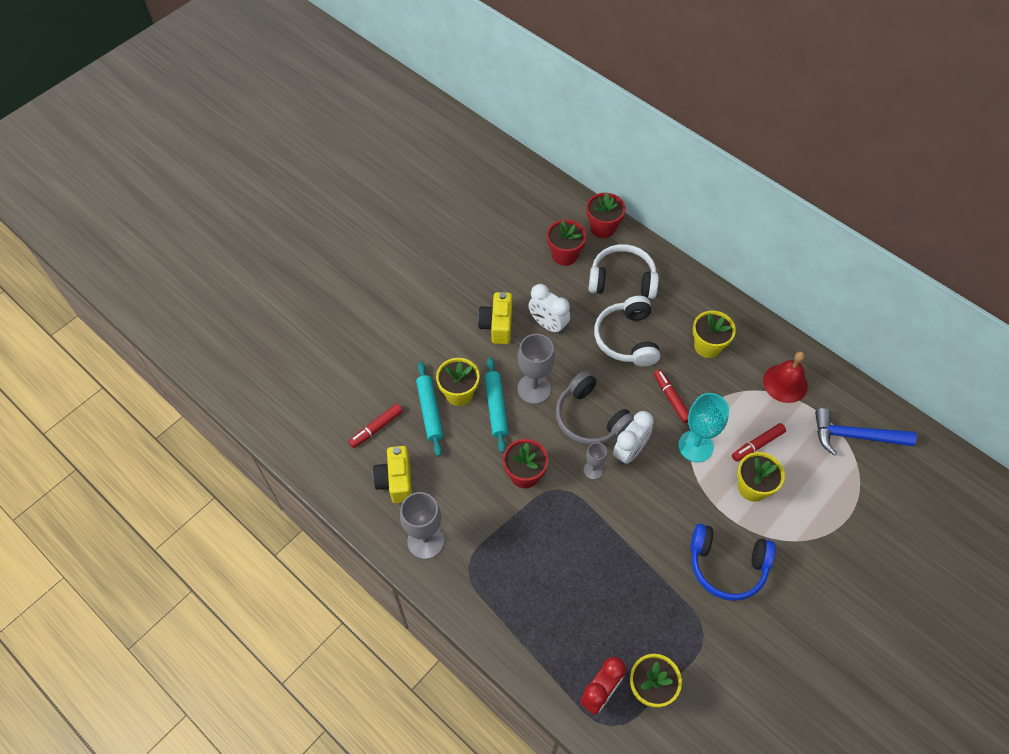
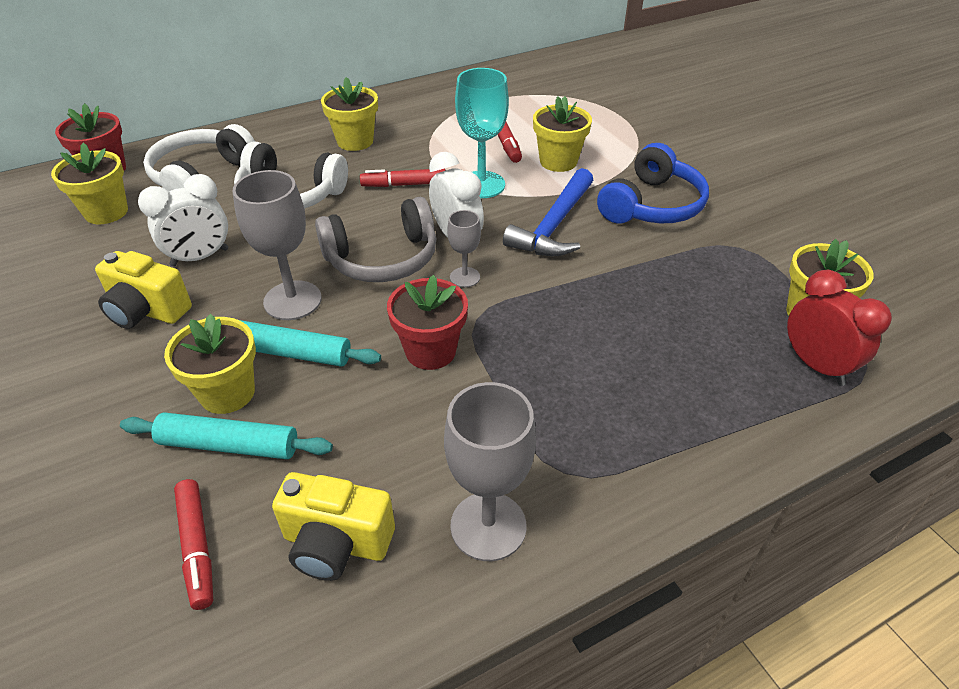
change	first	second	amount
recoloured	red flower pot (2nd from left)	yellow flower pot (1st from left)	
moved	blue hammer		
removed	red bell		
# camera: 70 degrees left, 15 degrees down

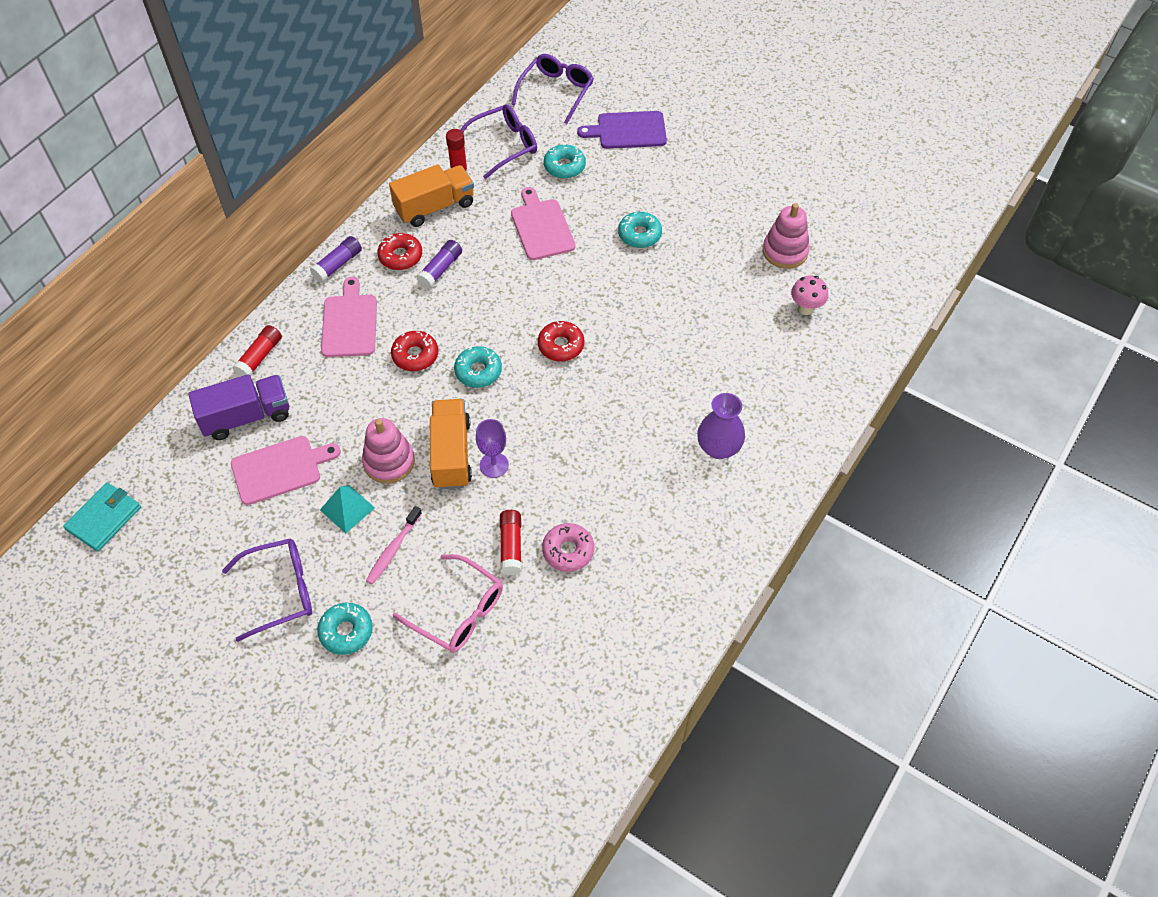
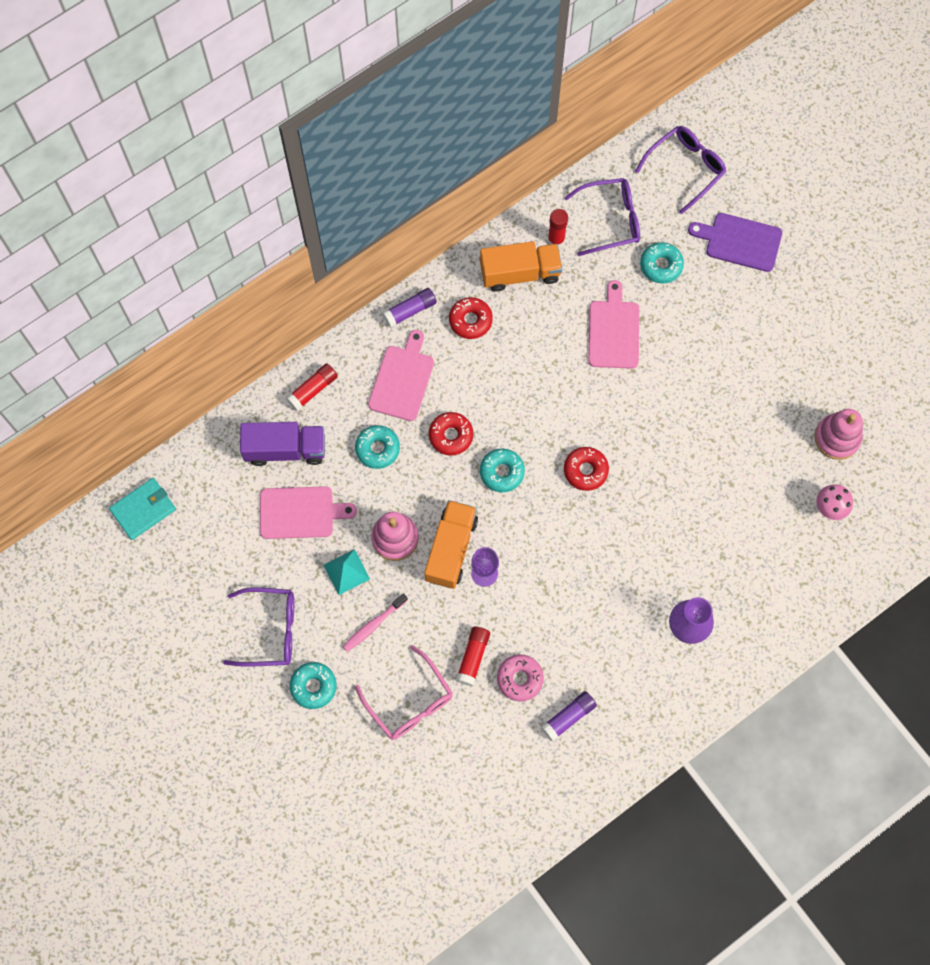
change	first	second	amount
moved	turquoise donut (4th from left in the first image)	turquoise donut (2nd from left)	
moved	purple glue stick (2nd from left)		
# camera: 20 degrees right, 15 degrees up

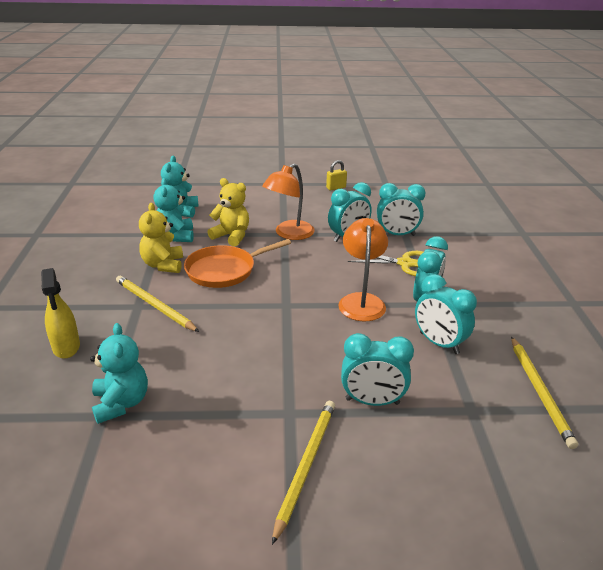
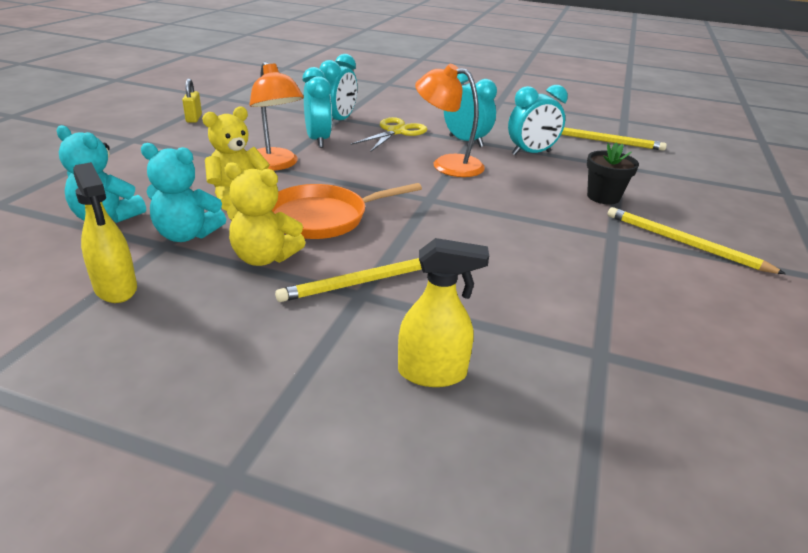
change	first	second	amount
added		yellow spray bottle (1st from left)	
turned	orange pan		75 degrees clockwise
replaced	turquoise clock (2nd from left)	black flower pot	
removed	turquoise teddy bear (1st from left)		
# camera: 70 degrees left, 0 degrees up

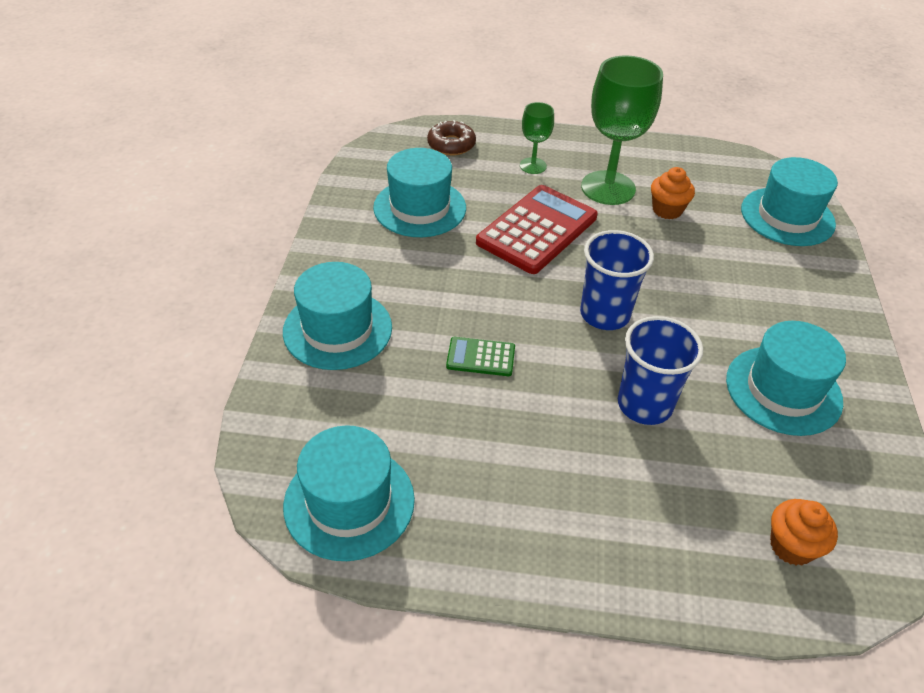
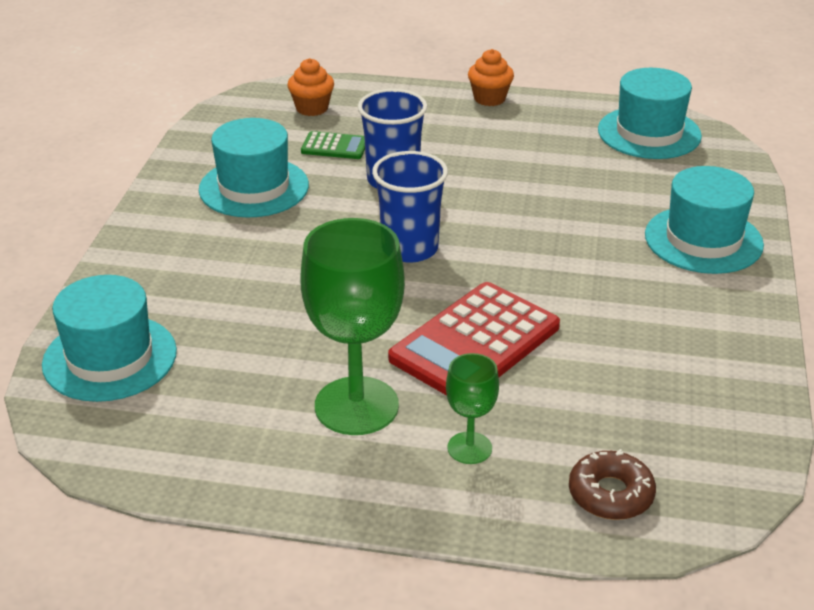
change	first	second	amount
moved	green calculator		
moved	orange cupcake (1st from left in the first image)	orange cupcake (2nd from left)	
removed	turquoise hat (3rd from left)		
# camera: 175 degrees left, 10 degrees down

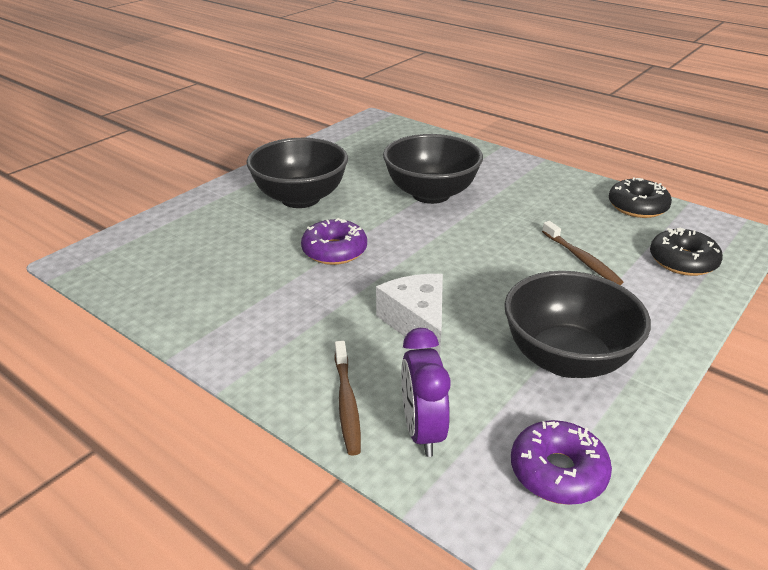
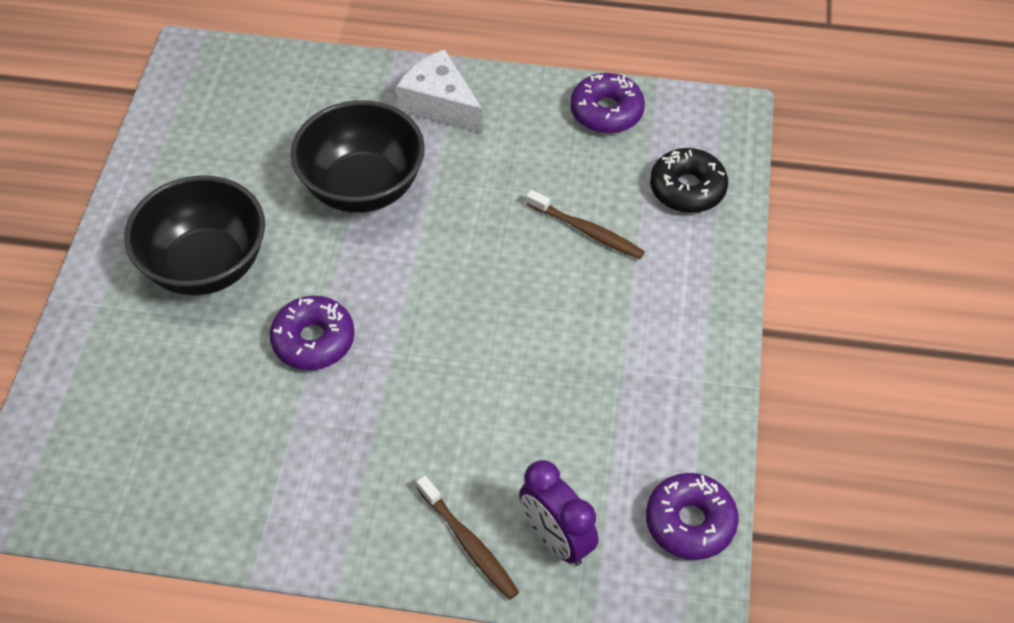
change	first	second	amount
moved	white cheese		
recoloured	black donut (1st from left)	purple donut (2nd from left)	
removed	black bowl (3rd from left)		
# camera: 30 degrees left, 20 degrees up

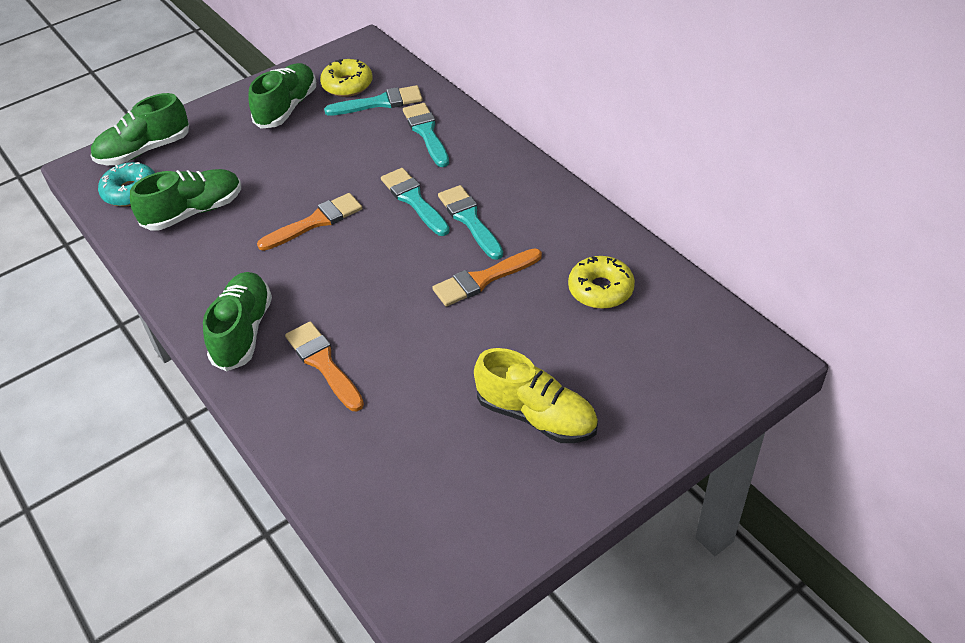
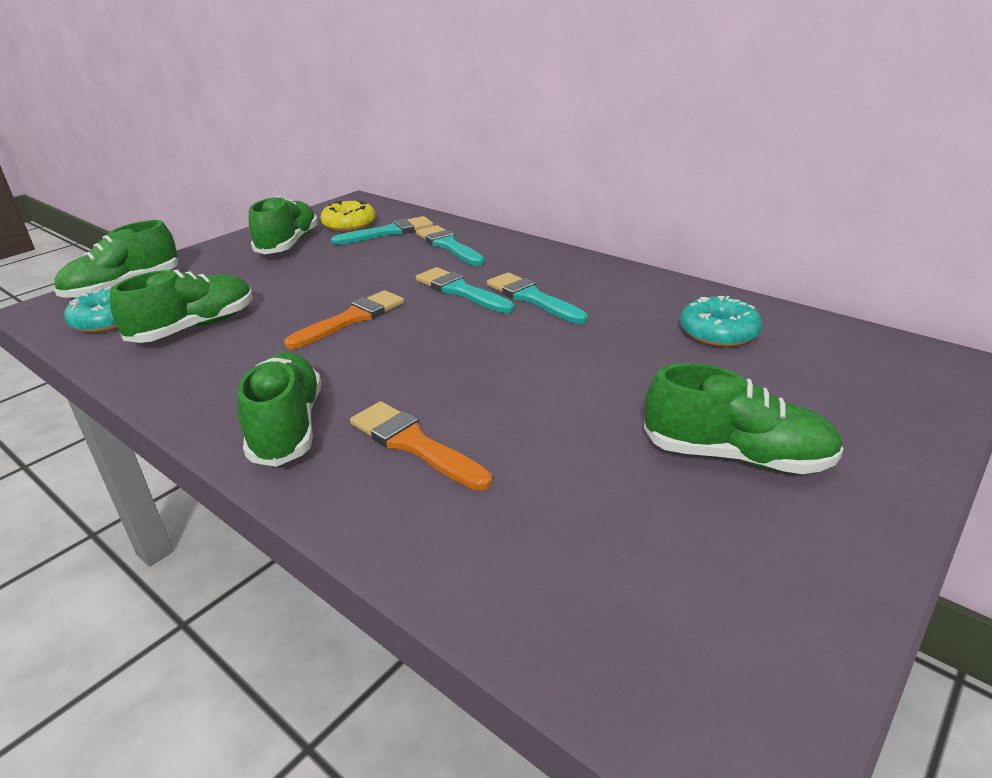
change	first	second	amount
recoloured	yellow shoe	green shoe (5th from left)	
recoloured	yellow donut (2nd from left)	turquoise donut (2nd from left)	
removed	orange brush (3rd from left)		
# camera: 15 degrees left, 15 degrees down

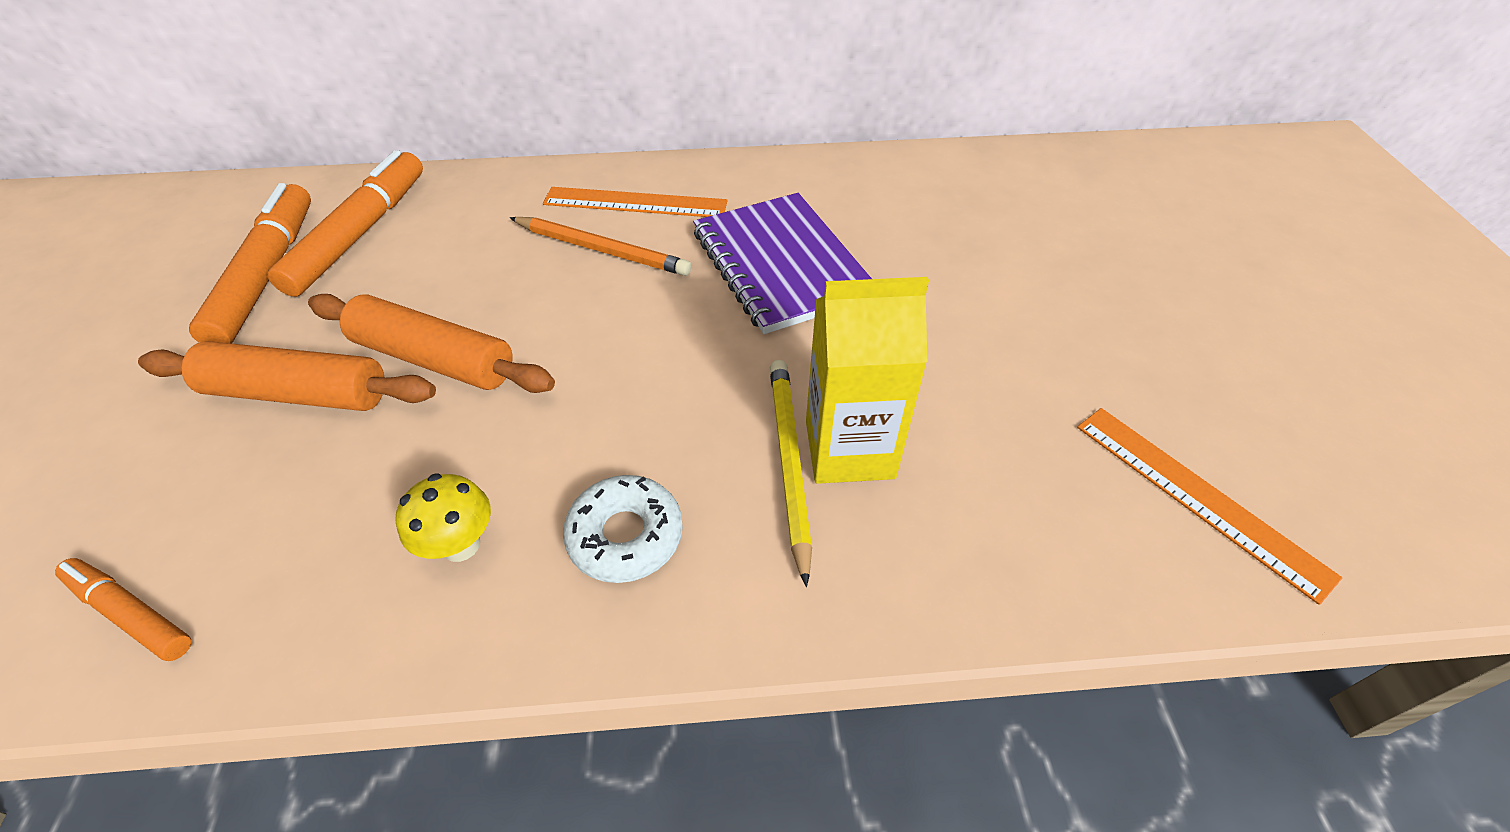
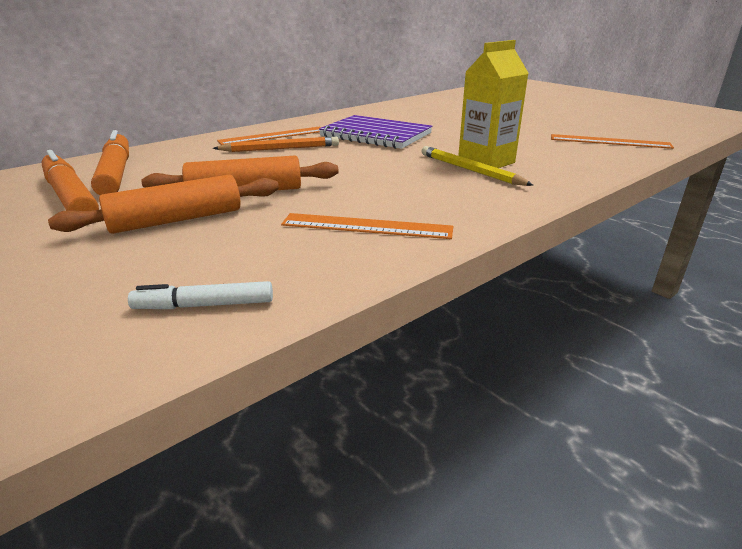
change	first	second	amount
recoloured	orange marker (1st from left)	white marker	
replaced	yellow mushroom	orange ruler (2nd from left)	
removed	white donut		
# camera: 35 degrees left, 20 degrees down

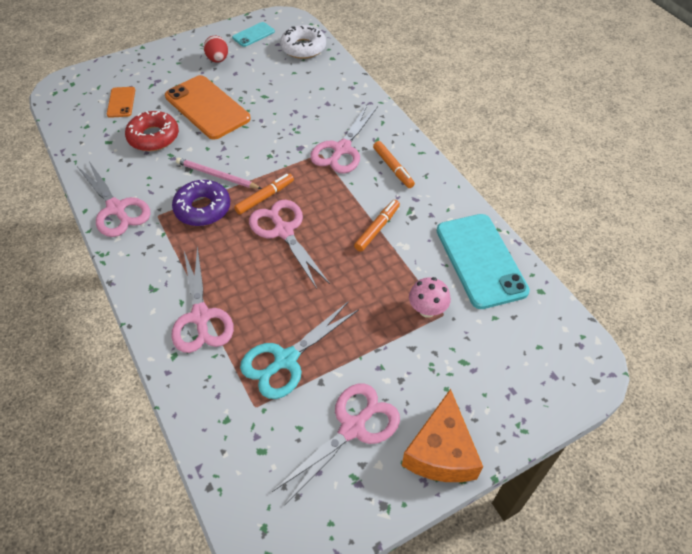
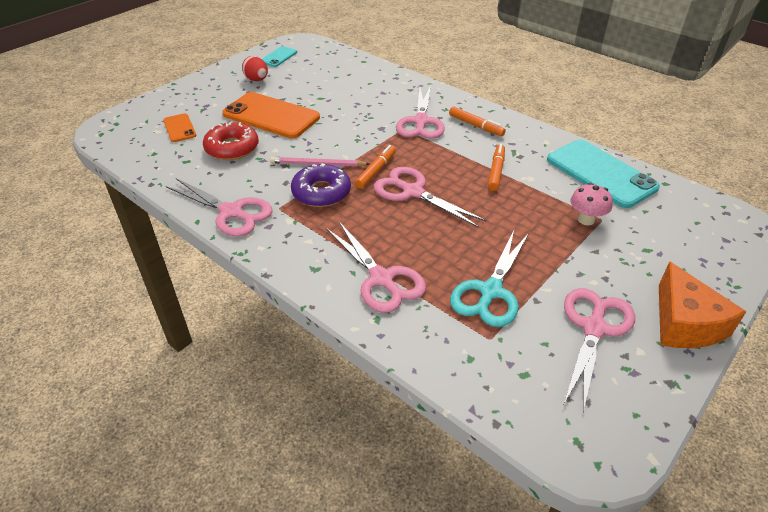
change	first	second	amount
removed	white donut		
# camera: 20 degrees left, 10 degrees down

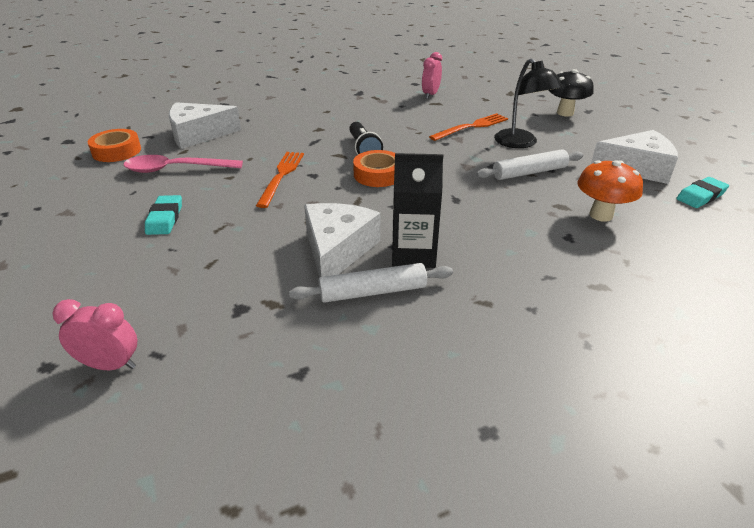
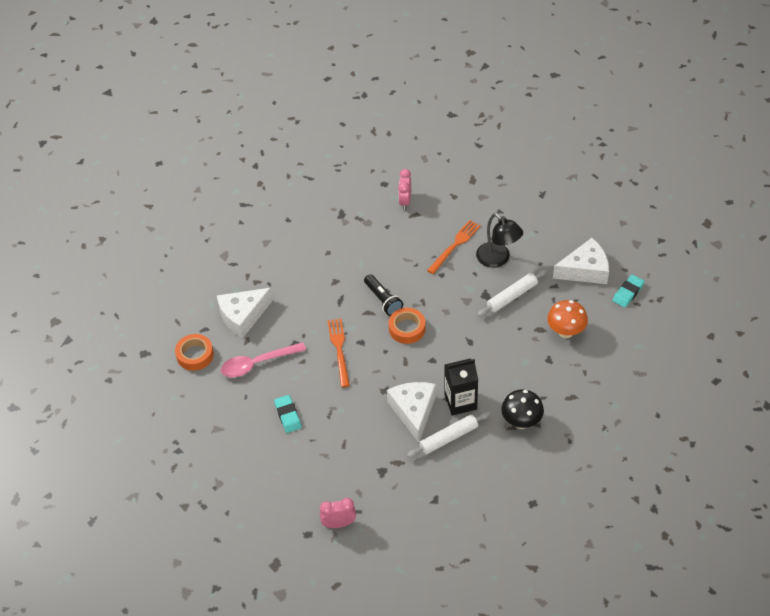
change	first	second	amount
moved	black mushroom		
# camera: 15 degrees left, 15 degrees up

